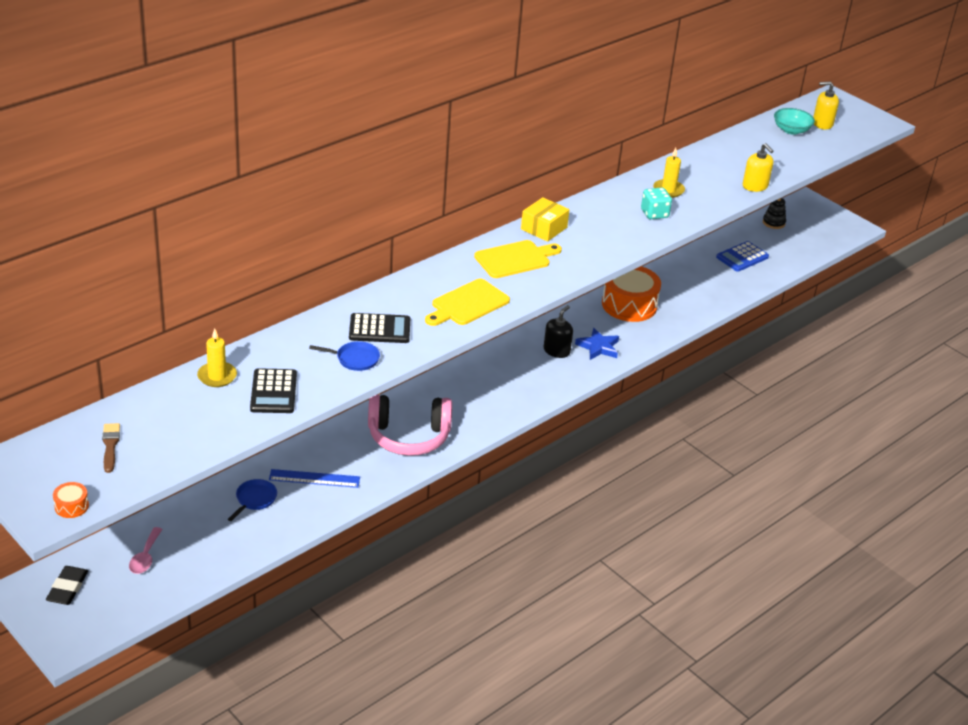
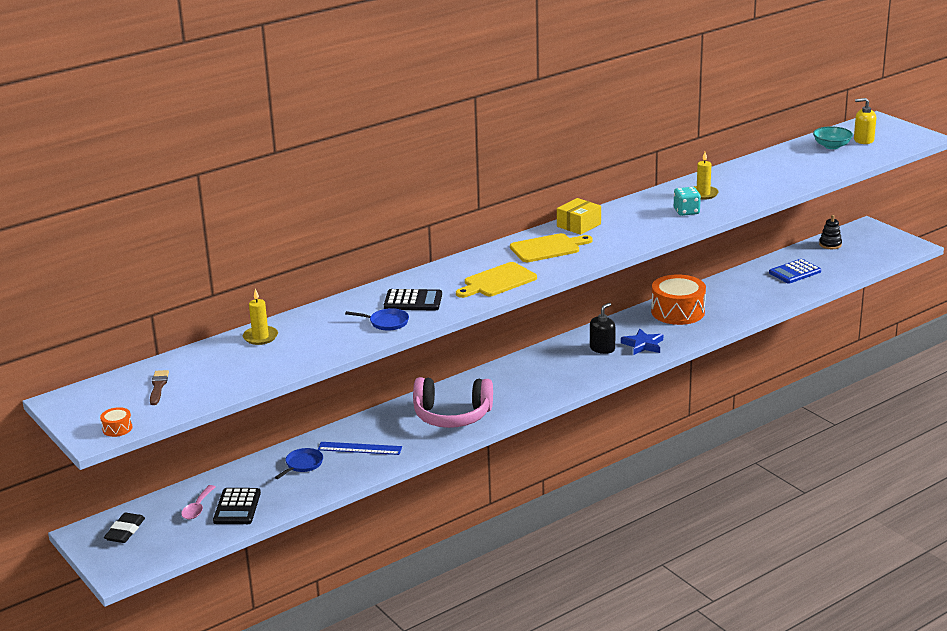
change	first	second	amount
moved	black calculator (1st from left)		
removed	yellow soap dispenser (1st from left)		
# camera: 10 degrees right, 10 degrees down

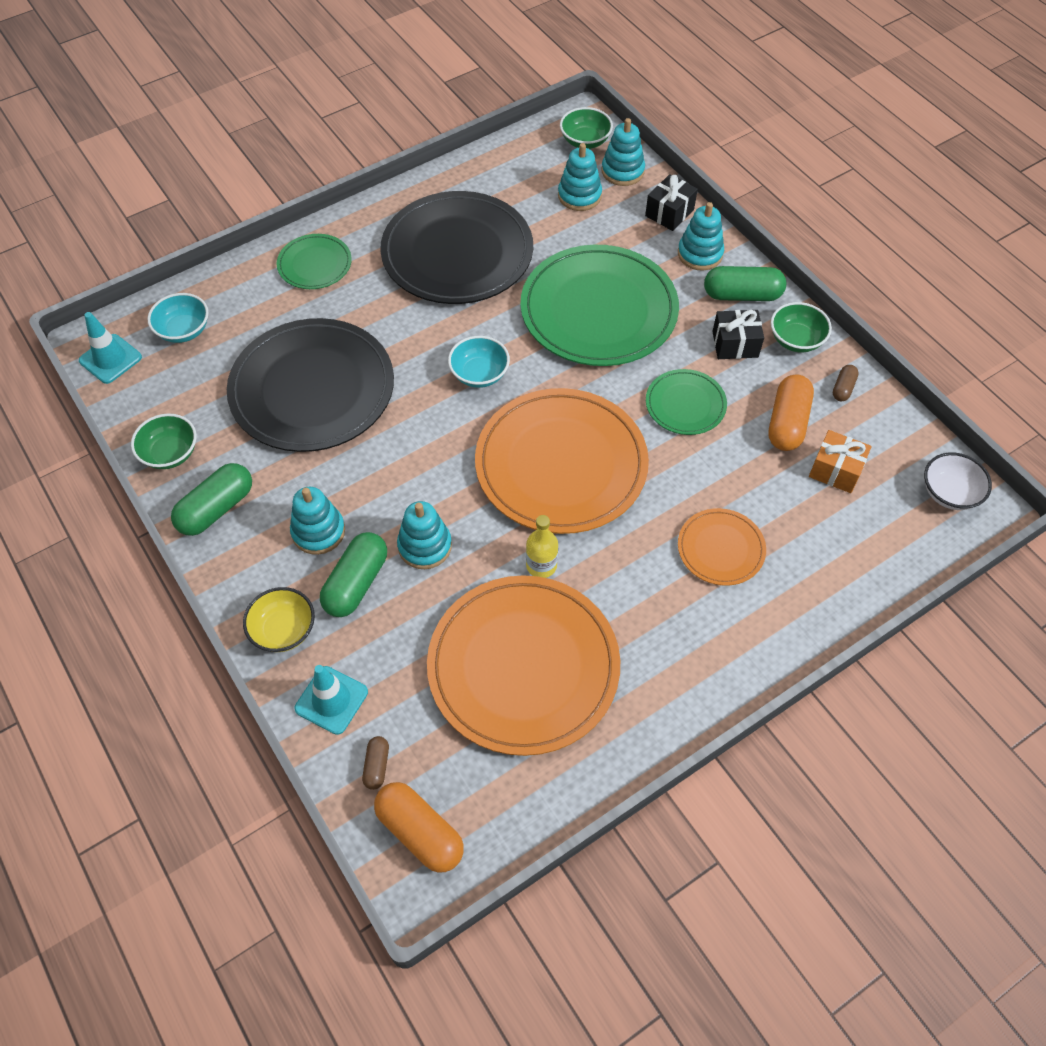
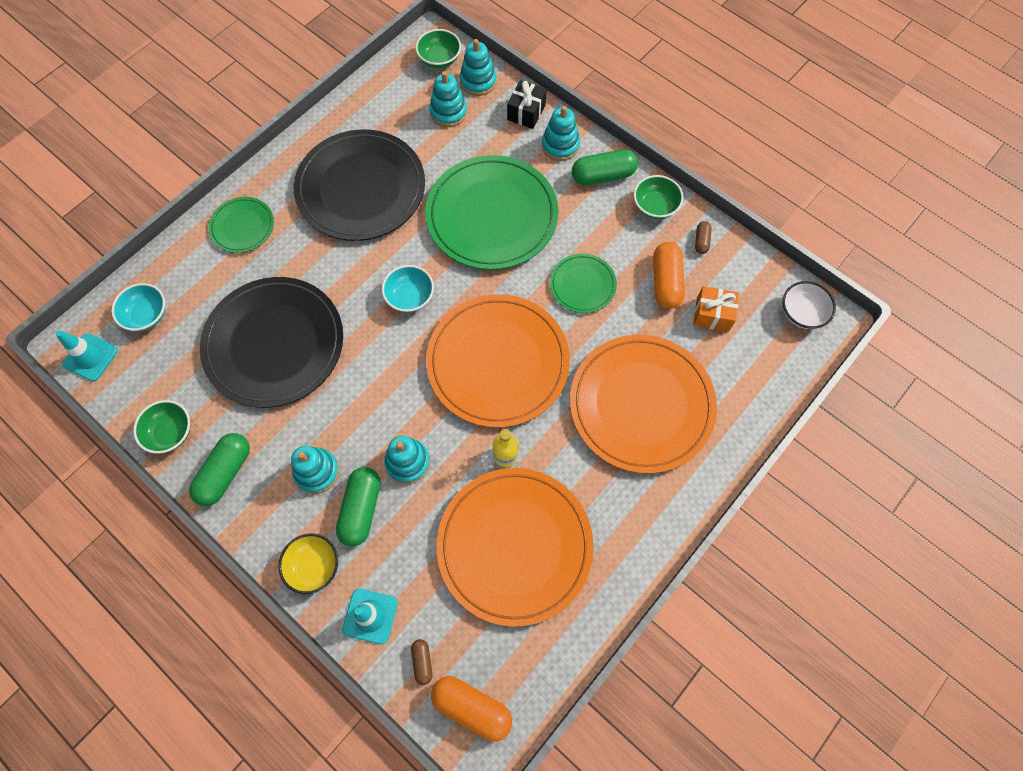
change	first	second	amount
resized	orange plate (3rd from left)		x2.05
removed	black gift (2nd from left)		
# camera: 15 degrees left, 10 degrees up

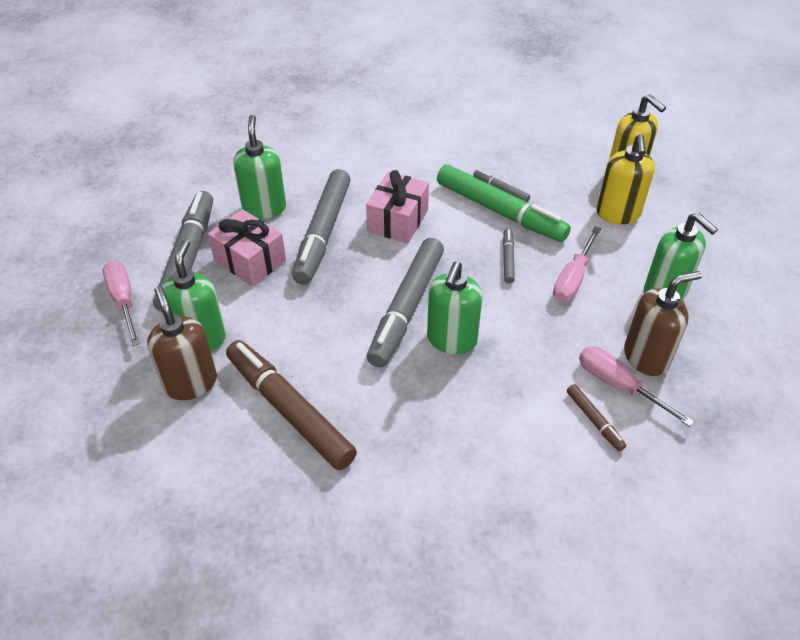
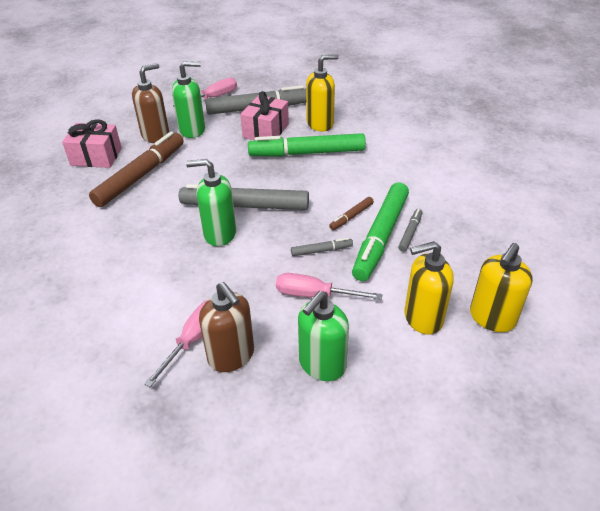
change	first	second	amount
moved	pink gift (2nd from left in the first image)	pink gift (1st from left)	
recoloured	grey marker (2nd from left)	green marker (1st from left)	
recoloured	green soap dispenser (2nd from left)	yellow soap dispenser (1st from left)	
moved	brown marker (2nd from left)		
# camera: 75 degrees right, 5 degrees down

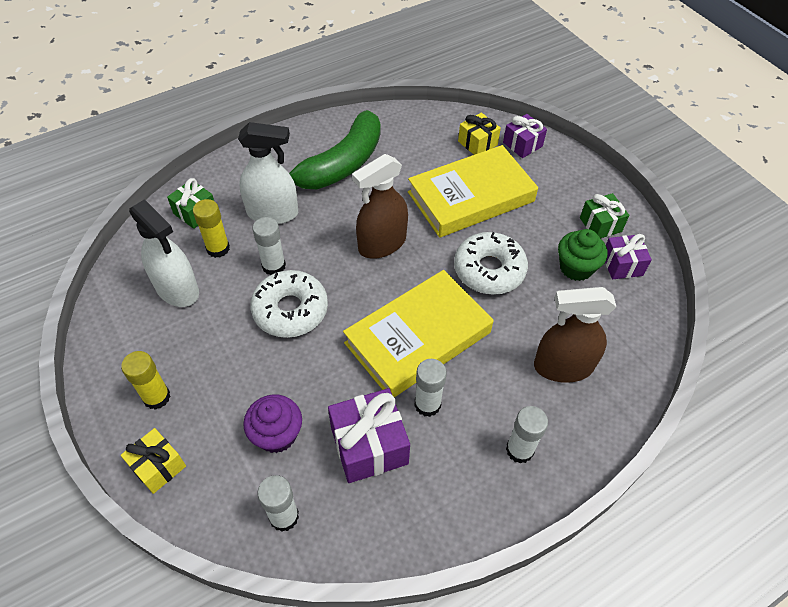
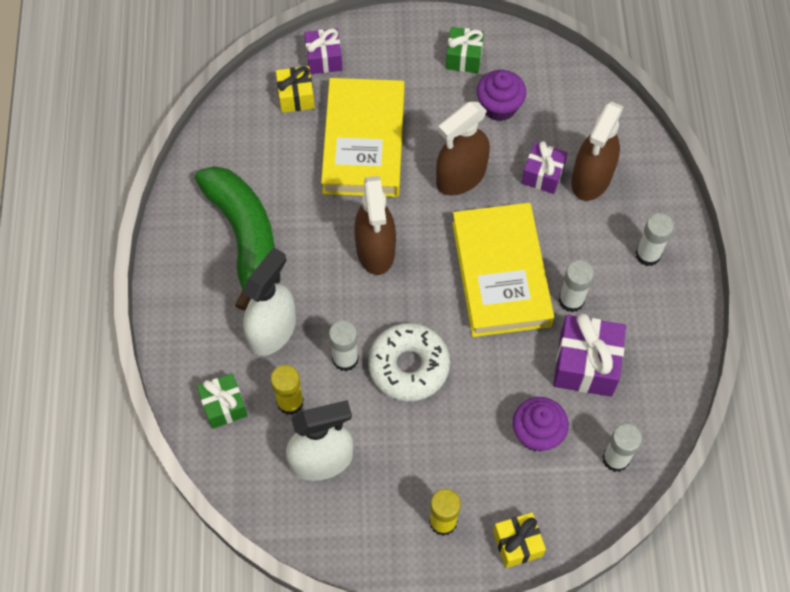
change	first	second	amount
replaced	white donut (2nd from left)	brown spray bottle (2nd from left)	
recoloured	green cupcake	purple cupcake (1st from left)	
moved	purple gift (3rd from left in the first image)	purple gift (2nd from left)	
# camera: 60 degrees left, 10 degrees up

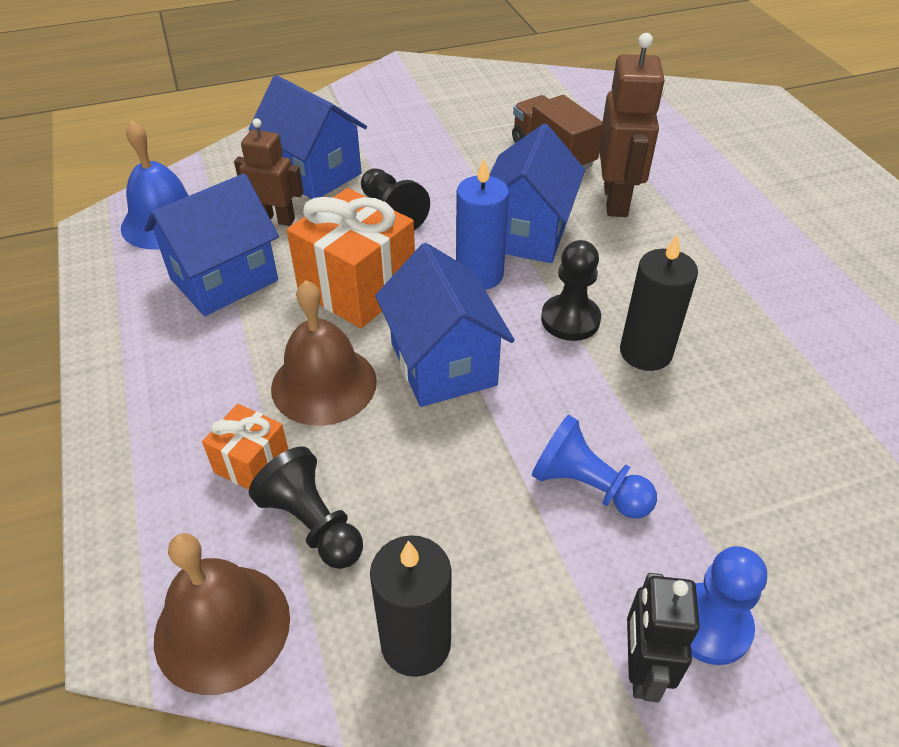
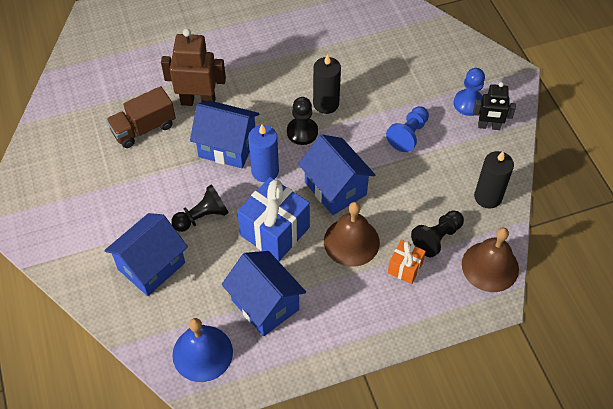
change	first	second	amount
recoloured	orange gift (2nd from left)	blue gift	
turned	blue house (3rd from left in the first image)	blue house (4th from left)	75 degrees clockwise
removed	brown robot (1st from left)		
# camera: 90 degrees left, 10 degrees up

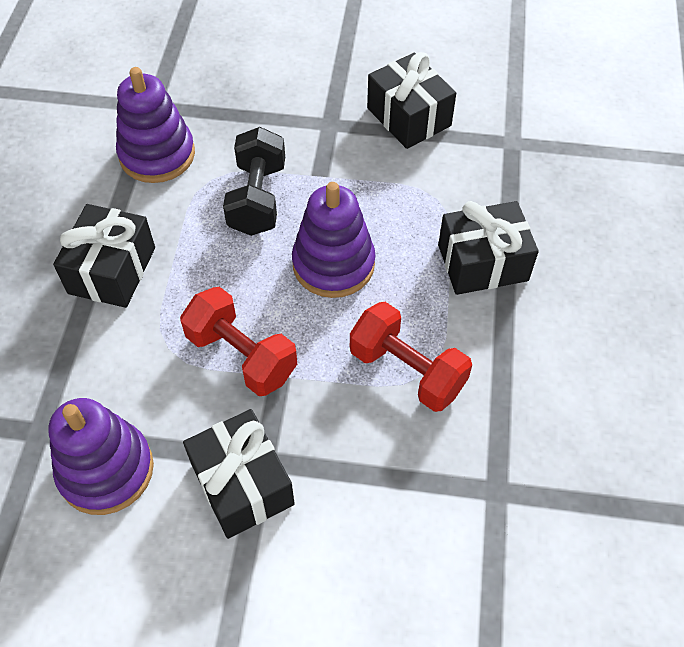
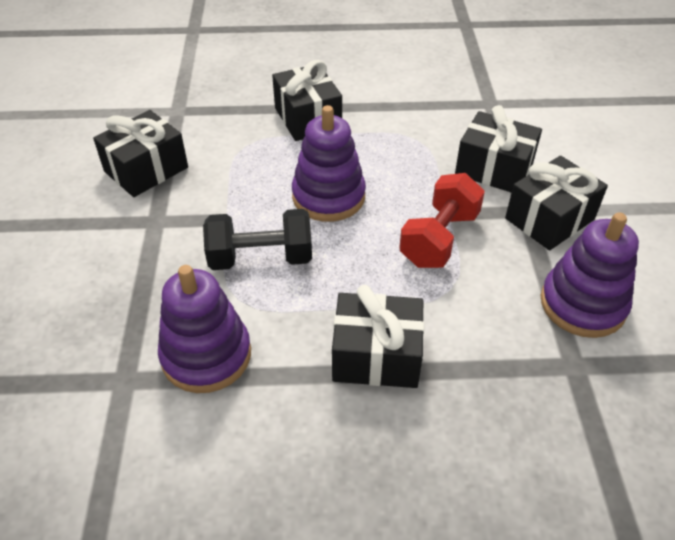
change	first	second	amount
added		black gift (4th from left)	
removed	red dumbbell (2nd from left)		
# camera: 100 degrees left, 10 degrees down

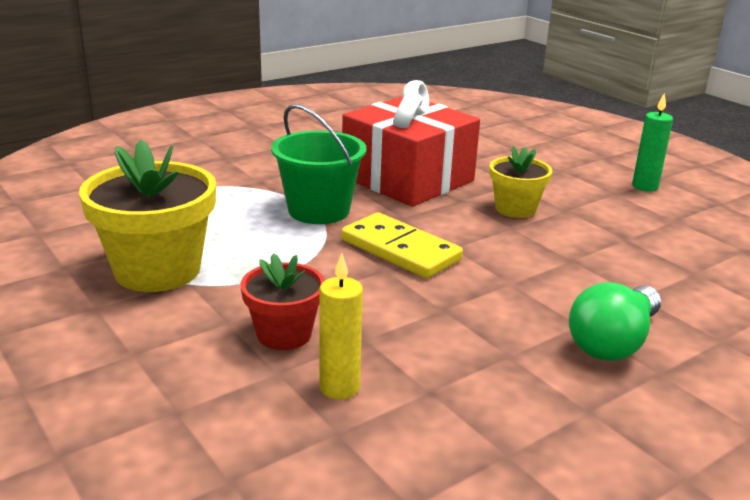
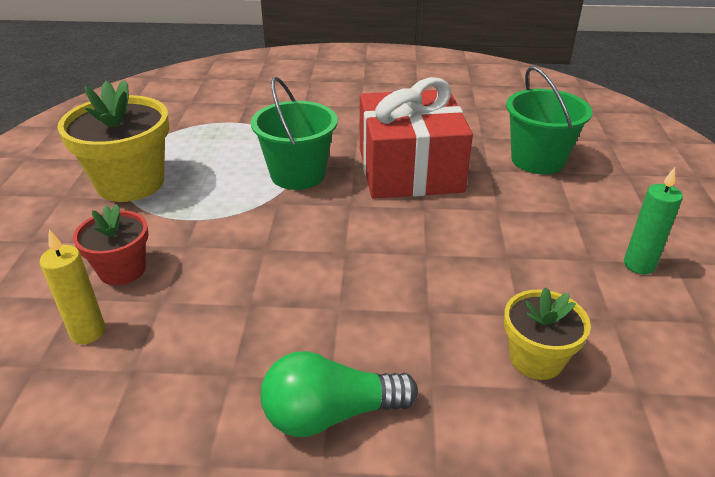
change	first	second	amount
moved	yellow flower pot (2nd from left)		
added		green bucket (2nd from left)	
removed	yellow domino		
# camera: 40 degrees right, 10 degrees up

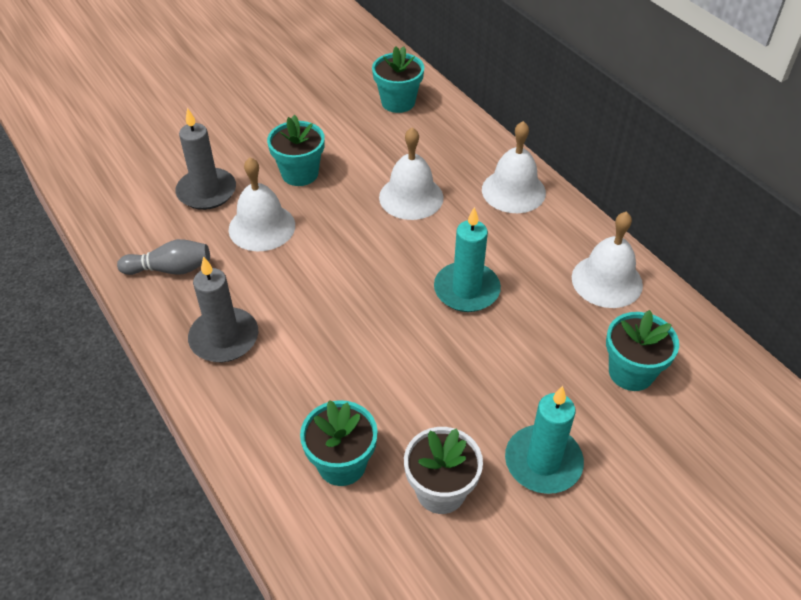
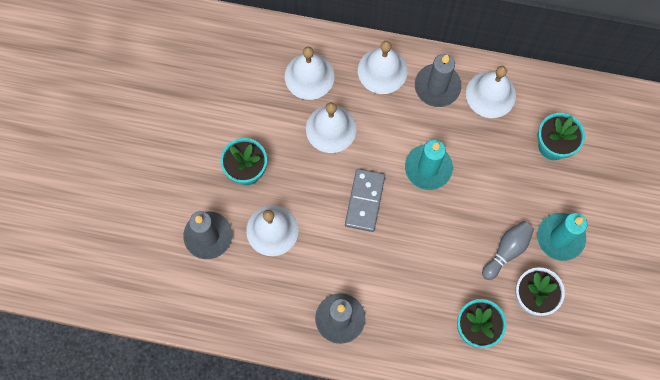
change	first	second	amount
added		white bell (2nd from left)	
added		grey domino	
added		grey candle (3rd from left)	
moved	grey bowling pin		
removed	turquoise flower pot (3rd from left)		
# camera: 45 degrees left, 25 degrees up

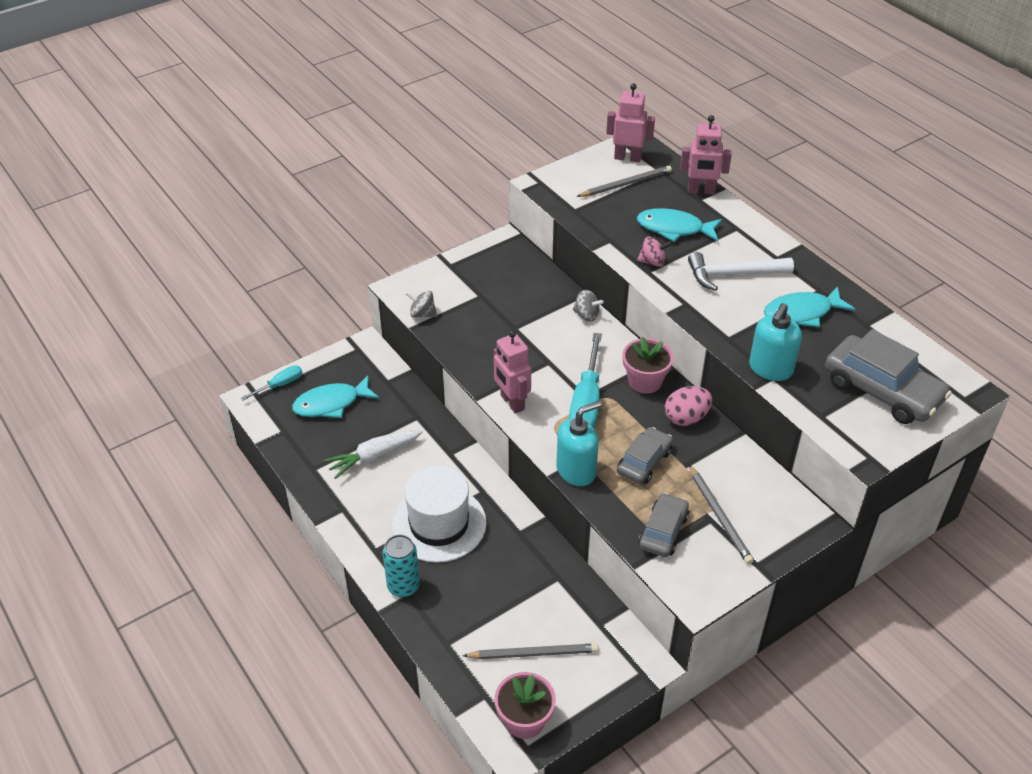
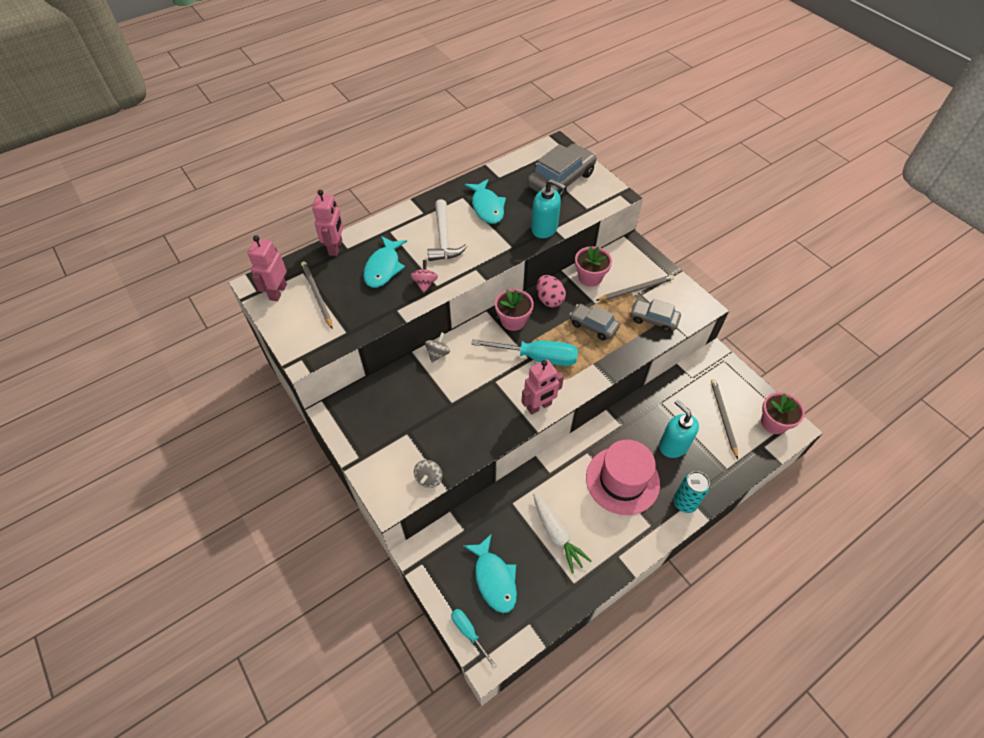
change	first	second	amount
added		pink flower pot (2nd from left)	
recoloured	white hat	pink hat	
moved	turquoise soap dispenser (1st from left in the first image)	turquoise soap dispenser (2nd from left)	
# camera: 90 degrees left, 10 degrees up

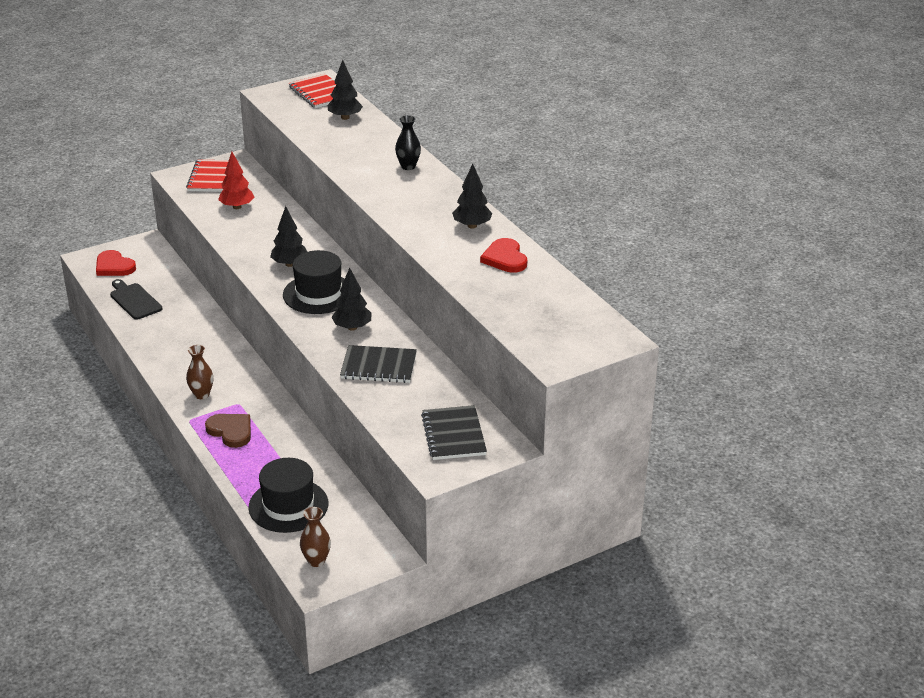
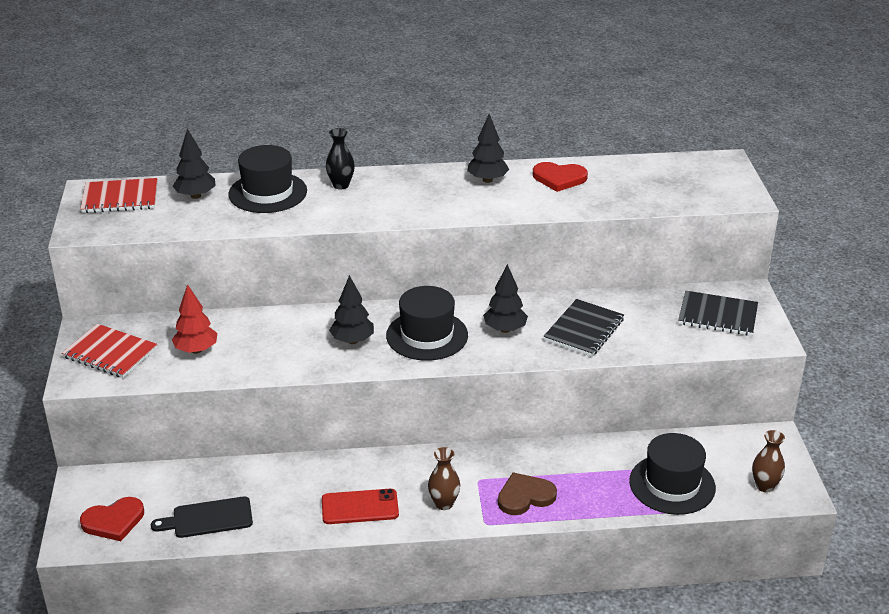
change	first	second	amount
added		black hat (1st from left)	
added		red phone	
# camera: 65 degrees left, 0 degrees up

